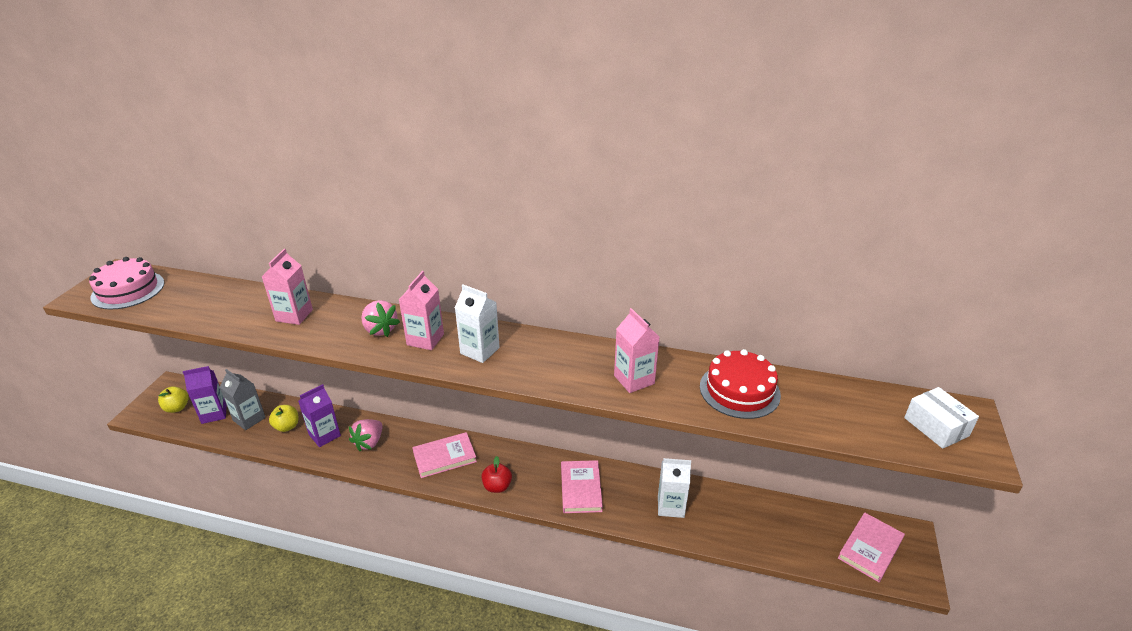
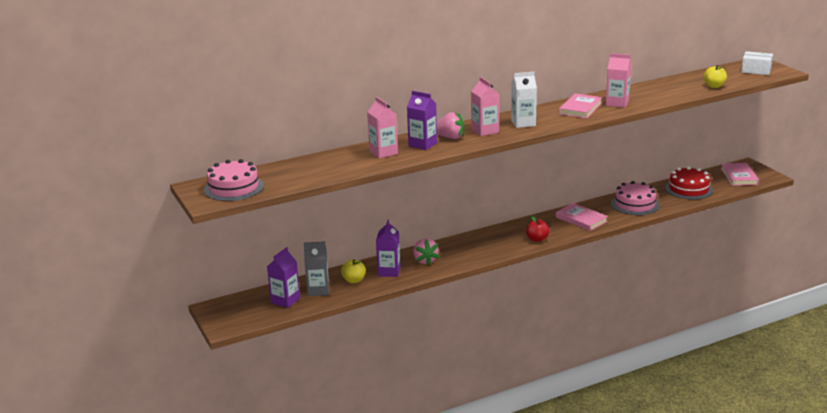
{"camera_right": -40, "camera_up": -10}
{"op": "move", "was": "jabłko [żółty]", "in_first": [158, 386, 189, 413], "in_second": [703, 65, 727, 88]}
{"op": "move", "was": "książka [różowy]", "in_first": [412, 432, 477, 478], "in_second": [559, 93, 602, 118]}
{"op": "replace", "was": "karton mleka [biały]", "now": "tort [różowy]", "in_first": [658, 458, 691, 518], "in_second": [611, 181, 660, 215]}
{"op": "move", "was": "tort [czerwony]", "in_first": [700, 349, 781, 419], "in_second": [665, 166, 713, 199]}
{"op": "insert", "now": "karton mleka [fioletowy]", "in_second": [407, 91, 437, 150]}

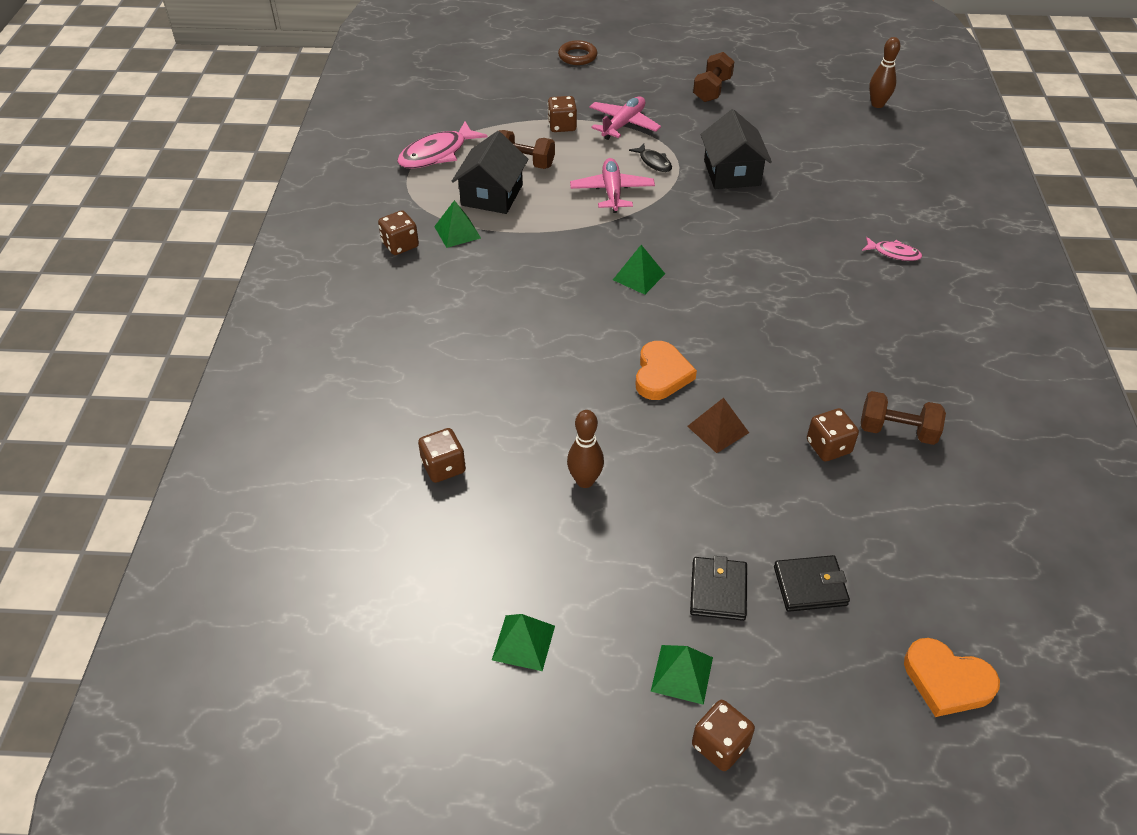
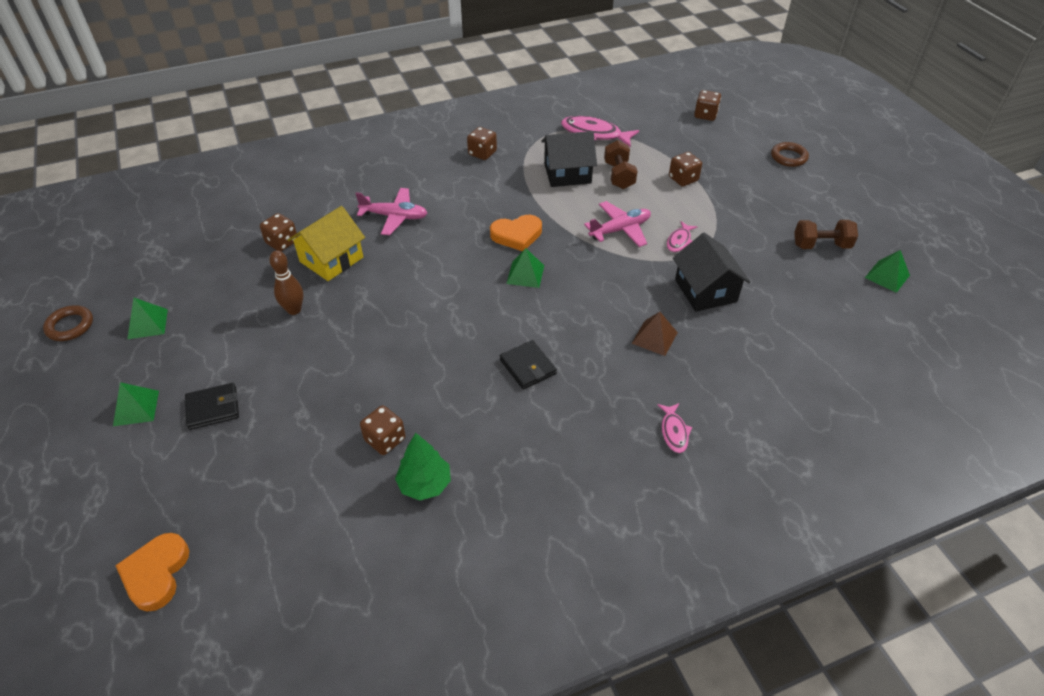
{"camera_right": 65, "camera_up": 0}
{"op": "move", "was": "piramida [zielony]", "in_first": [434, 200, 481, 248], "in_second": [865, 250, 910, 293]}
{"op": "move", "was": "samolot [różowy]", "in_first": [589, 96, 661, 140], "in_second": [355, 188, 427, 235]}
{"op": "recolor", "was": "ryba [czarny]", "now": "ryba [różowy]", "in_first": [629, 144, 672, 172], "in_second": [667, 221, 697, 252]}
{"op": "move", "was": "serce [pomarańczowy]", "in_first": [635, 341, 697, 400], "in_second": [490, 215, 542, 251]}
{"op": "move", "was": "piramida [brązowy]", "in_first": [687, 398, 749, 453], "in_second": [631, 312, 678, 356]}
{"op": "move", "was": "kostka do gry [brązowy]", "in_first": [692, 700, 755, 771], "in_second": [694, 90, 721, 121]}
{"op": "rotate", "was": "domek [czarny]", "in_first": [701, 109, 772, 189], "in_second": [673, 233, 750, 312], "clockwise": -75}
{"op": "move", "was": "portfel [czarny]", "in_first": [774, 555, 850, 612], "in_second": [500, 340, 557, 390]}
{"op": "replace", "was": "hantel [brązowy]", "now": "drzewko [zielony]", "in_first": [861, 391, 946, 445], "in_second": [395, 433, 451, 501]}
{"op": "delete", "was": "kręgiel [brązowy]", "in_first": [869, 37, 900, 108]}
{"op": "insert", "now": "pierścień [brązowy]", "in_second": [43, 305, 93, 341]}
{"op": "insert", "now": "domek [żółty]", "in_second": [288, 206, 365, 281]}

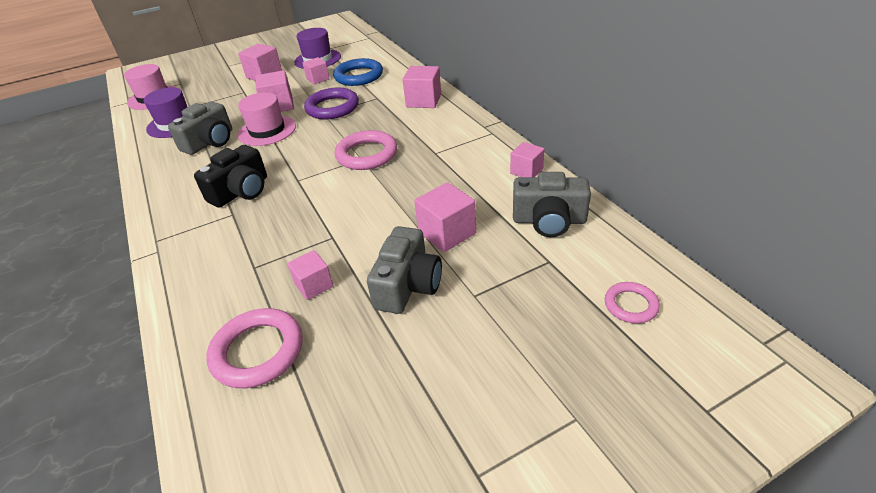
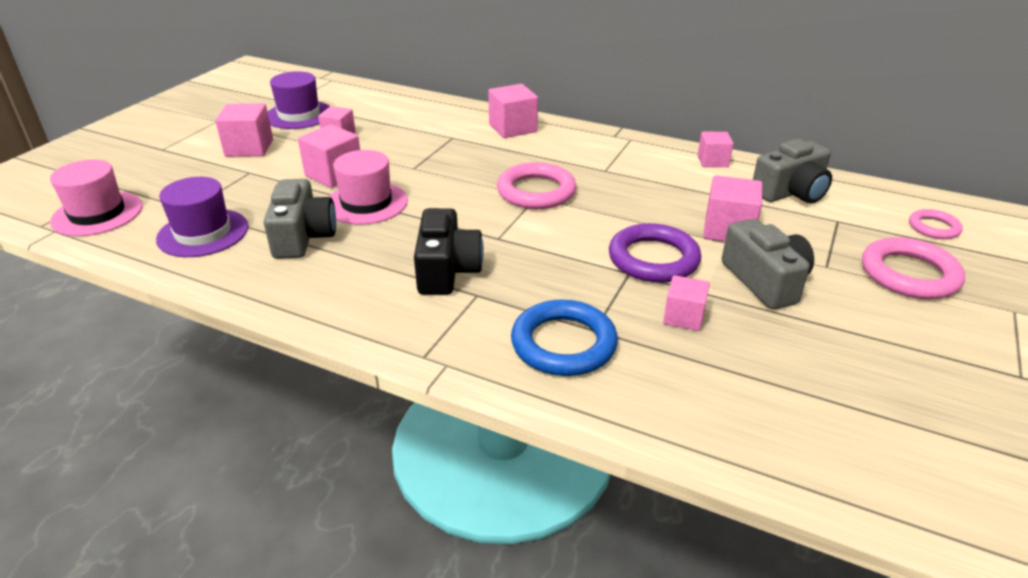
{"camera_right": -40, "camera_up": -5}
{"op": "move", "was": "pierścień [różowy]", "in_first": [207, 308, 303, 388], "in_second": [862, 237, 965, 299]}
{"op": "move", "was": "pierścień [fioletowy]", "in_first": [304, 88, 359, 119], "in_second": [609, 223, 701, 283]}
{"op": "move", "was": "pierścień [niebieski]", "in_first": [333, 58, 383, 86], "in_second": [511, 300, 618, 376]}

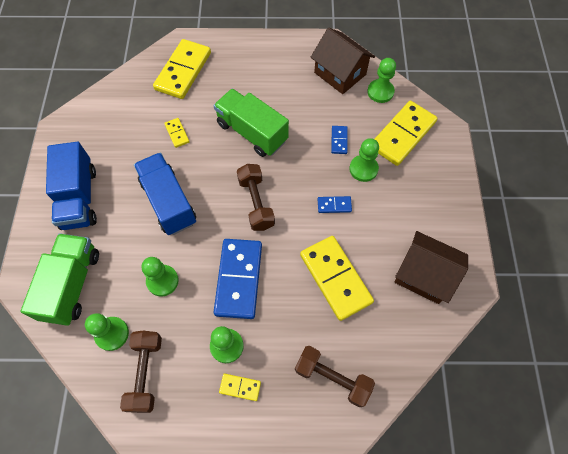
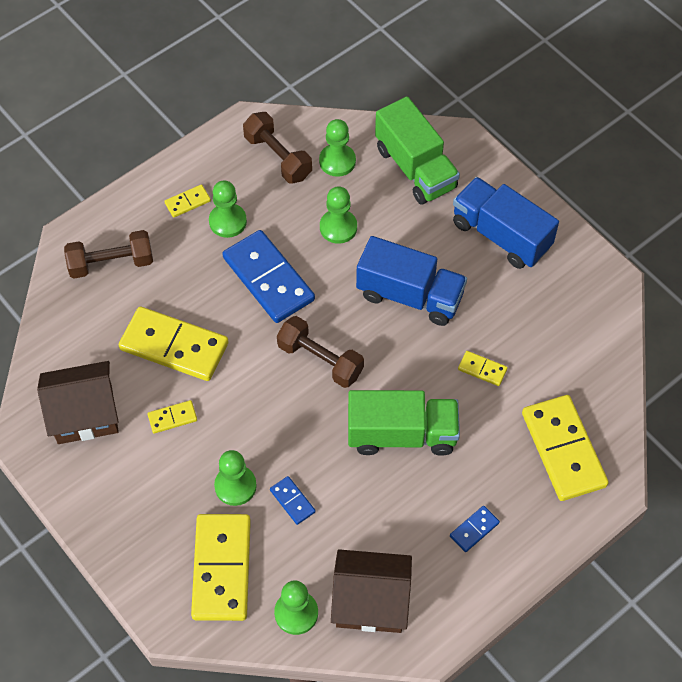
{"camera_right": 140, "camera_up": -5}
{"op": "move", "was": "kostka domina [niebieski]", "in_first": [318, 196, 352, 213], "in_second": [450, 506, 500, 552]}
{"op": "insert", "now": "kostka domina [żółty]", "in_second": [148, 400, 197, 434]}

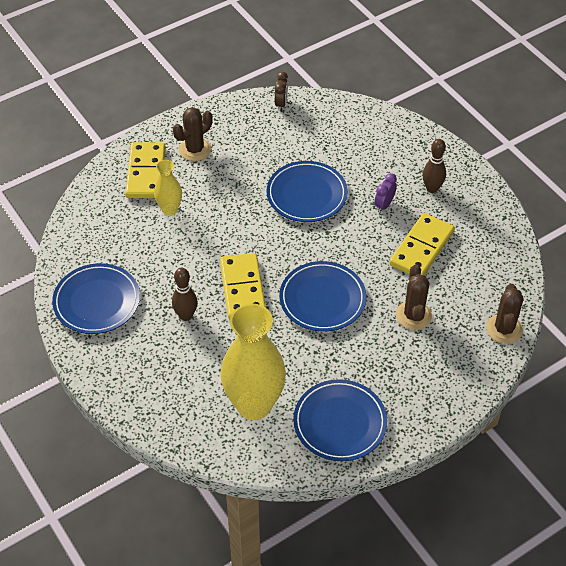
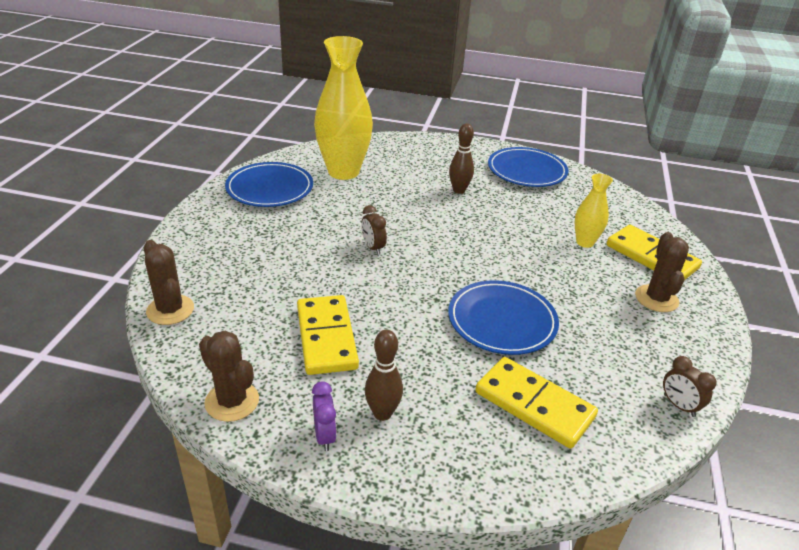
{"camera_right": 135, "camera_up": -15}
{"op": "move", "was": "kostka domina [żółty]", "in_first": [220, 253, 266, 320], "in_second": [475, 357, 598, 449]}
{"op": "replace", "was": "talerz [niebieski]", "now": "budzik [brązowy]", "in_first": [279, 261, 366, 332], "in_second": [361, 205, 387, 255]}
{"op": "move", "was": "budzik [fioletowy]", "in_first": [374, 173, 397, 213], "in_second": [312, 381, 337, 451]}
{"op": "move", "was": "kaktus [brązowy]", "in_first": [396, 265, 432, 330], "in_second": [199, 331, 259, 422]}

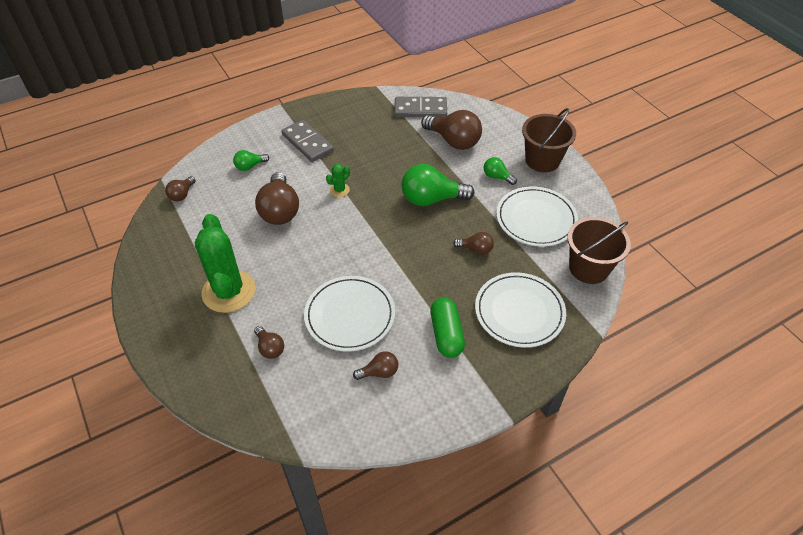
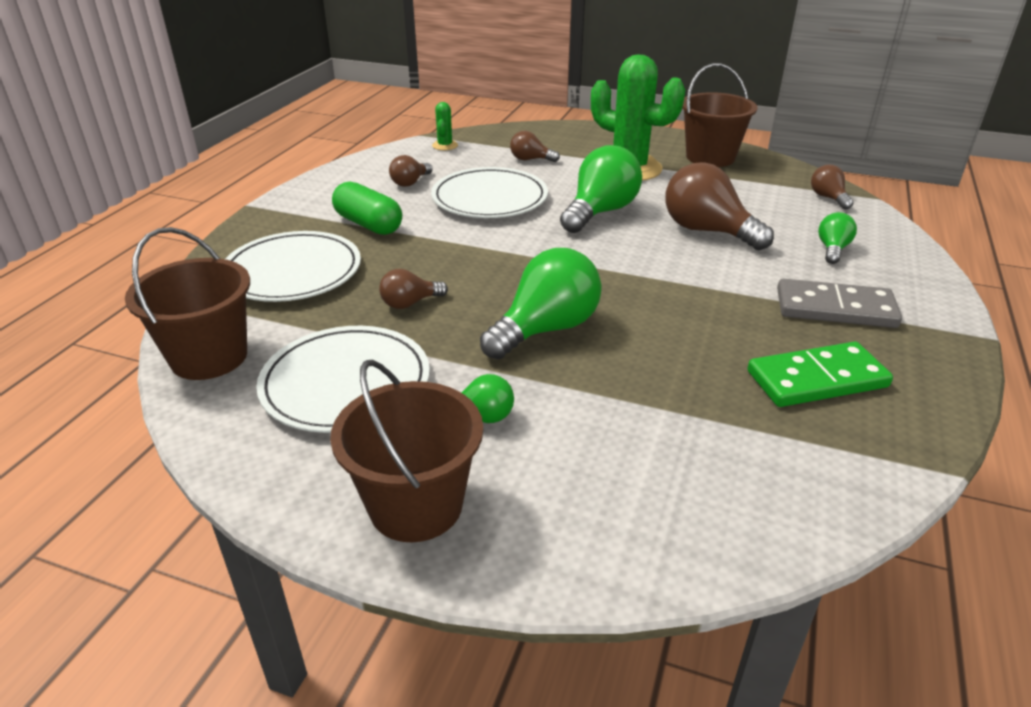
{"camera_right": 140, "camera_up": -15}
{"op": "move", "was": "kaktus [zielony]", "in_first": [326, 164, 350, 197], "in_second": [432, 102, 458, 150]}
{"op": "delete", "was": "kostka domina [szary]", "in_first": [394, 97, 447, 117]}
{"op": "delete", "was": "żarówka [brązowy]", "in_first": [421, 110, 482, 150]}
{"op": "insert", "now": "żarówka [zielony]", "in_second": [560, 145, 642, 233]}
{"op": "insert", "now": "wiadro [brązowy]", "in_second": [682, 63, 758, 167]}
{"op": "insert", "now": "kostka domina [zielony]", "in_second": [748, 342, 893, 407]}

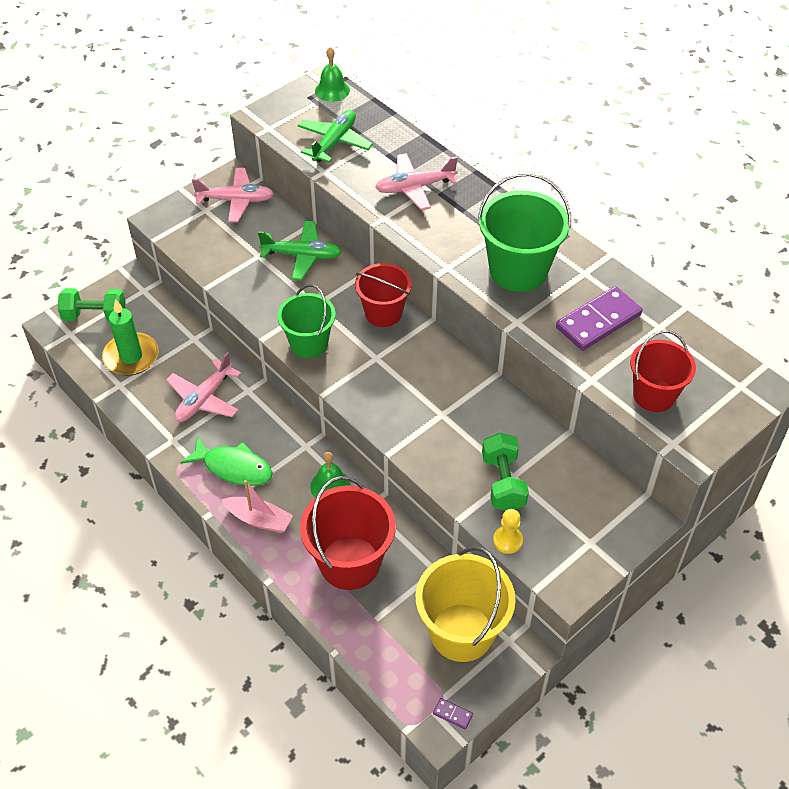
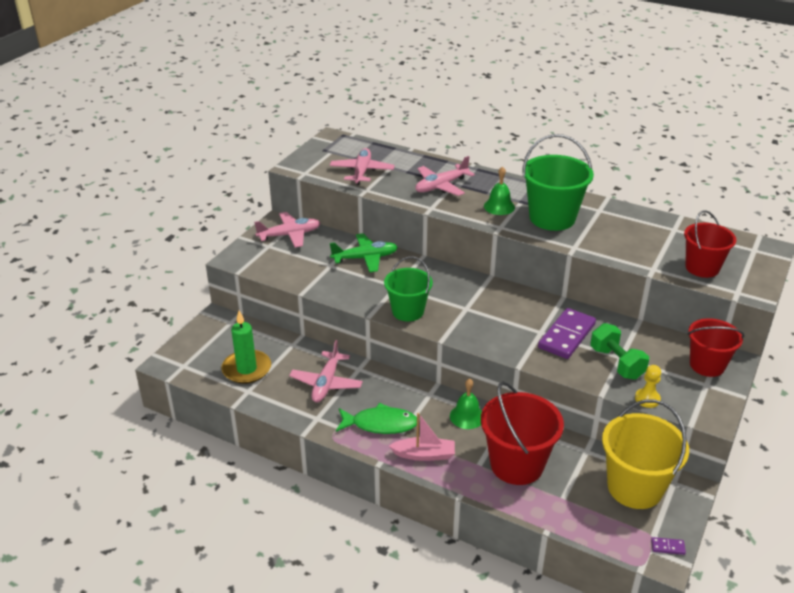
{"camera_right": -20, "camera_up": -15}
{"op": "delete", "was": "hantel [zielony]", "in_first": [58, 288, 126, 321]}
{"op": "recolor", "was": "samolot [zielony]", "now": "samolot [różowy]", "in_first": [298, 110, 373, 163], "in_second": [330, 148, 395, 185]}
{"op": "move", "was": "dzwonek [zielony]", "in_first": [315, 47, 350, 102], "in_second": [484, 166, 515, 215]}
{"op": "move", "was": "wiadro [czerwony]", "in_first": [355, 263, 412, 327], "in_second": [688, 318, 744, 377]}
{"op": "move", "was": "kostka domina [fioletowy]", "in_first": [556, 286, 642, 351], "in_second": [538, 308, 596, 359]}

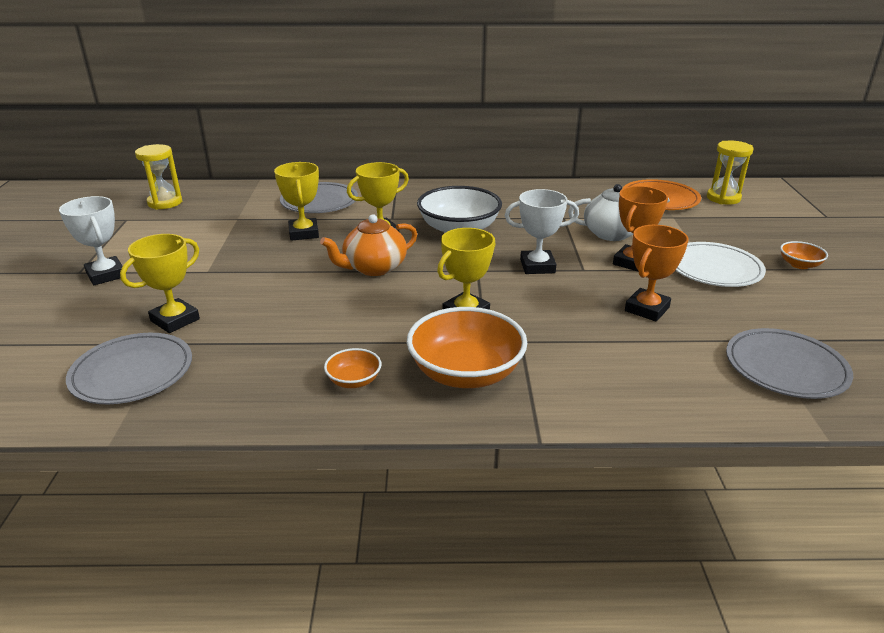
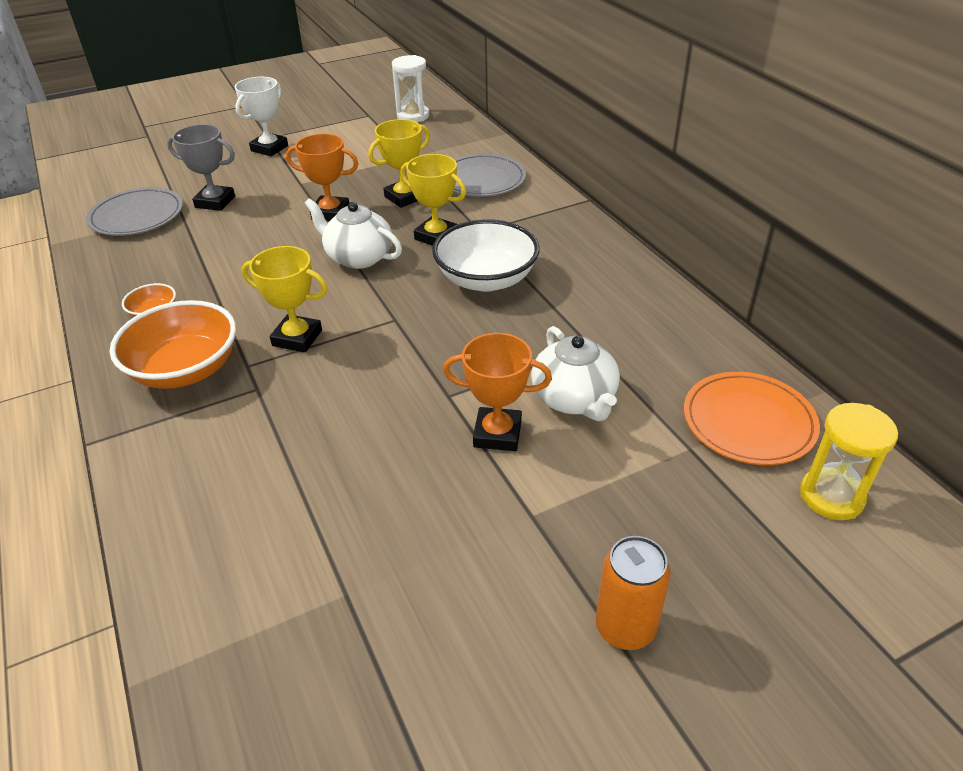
{"camera_right": 65, "camera_up": 10}
{"op": "recolor", "was": "puchar [żółty]", "now": "puchar [szary]", "in_first": [120, 234, 200, 333], "in_second": [167, 124, 235, 211]}
{"op": "recolor", "was": "klepsydra [żółty]", "now": "klepsydra [biały]", "in_first": [135, 144, 182, 210], "in_second": [392, 55, 429, 122]}
{"op": "recolor", "was": "imbryk [pomarańczowy]", "now": "imbryk [biały]", "in_first": [320, 214, 417, 276], "in_second": [304, 198, 402, 269]}
{"op": "delete", "was": "puchar [biały]", "in_first": [505, 189, 579, 274]}
{"op": "move", "was": "puchar [pomarańczowy]", "in_first": [625, 225, 688, 322], "in_second": [286, 134, 358, 221]}
{"op": "delete", "was": "talerz [biały]", "in_first": [675, 242, 766, 287]}
{"op": "delete", "was": "talerz [szary]", "in_first": [726, 328, 853, 399]}
{"op": "replace", "was": "miska [pomarańczowy]", "now": "puszka [pomarańczowy]", "in_first": [780, 241, 828, 269], "in_second": [596, 536, 671, 650]}

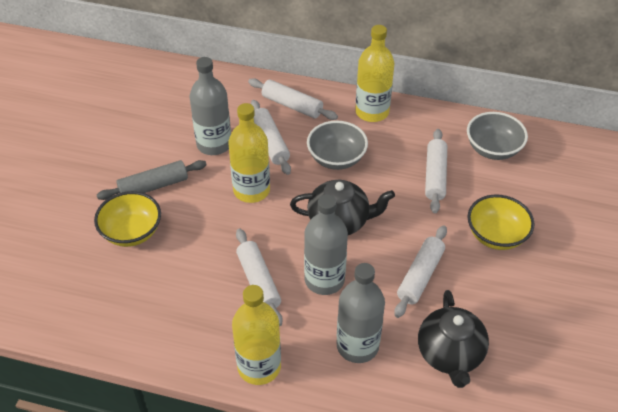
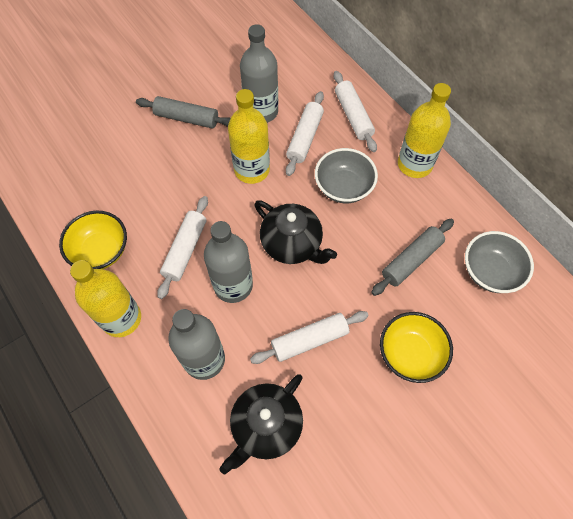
{"camera_right": 40, "camera_up": 15}
{"op": "move", "was": "miska [żółty]", "in_first": [94, 191, 161, 247], "in_second": [59, 211, 127, 269]}
{"op": "recolor", "was": "wałek do ciasta [biały]", "now": "wałek do ciasta [szary]", "in_first": [425, 129, 447, 213], "in_second": [371, 219, 454, 296]}

